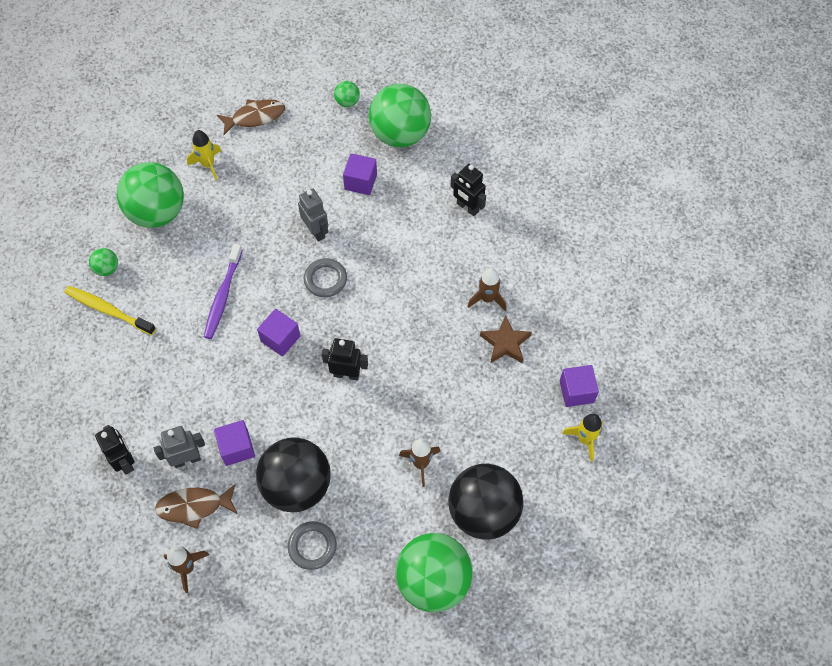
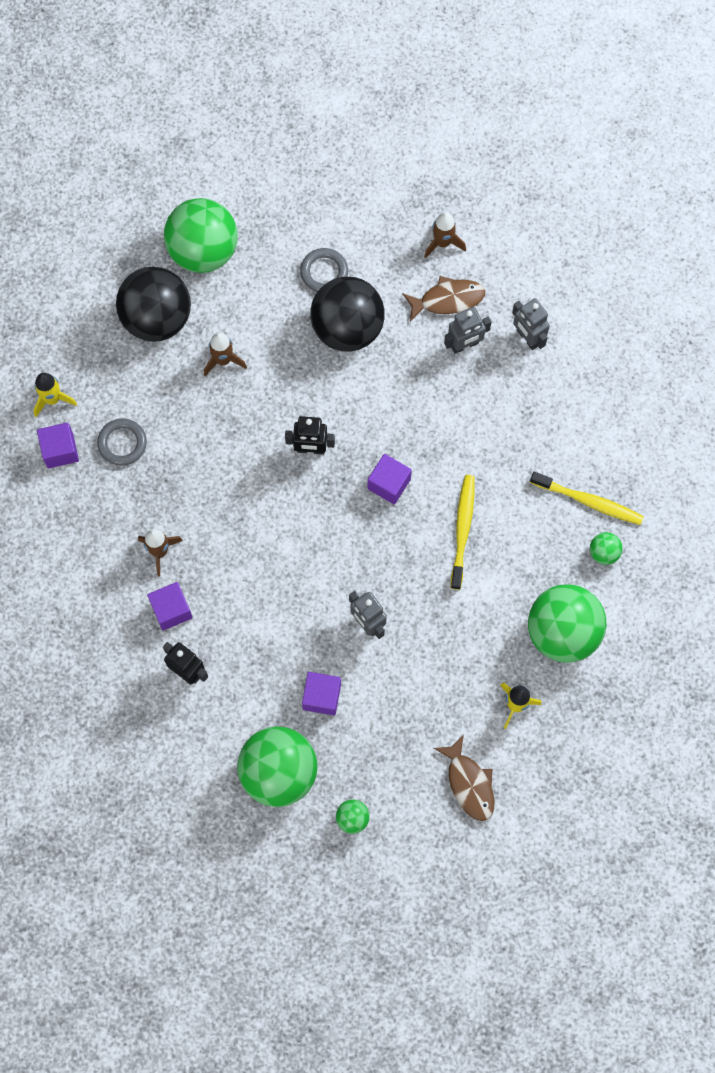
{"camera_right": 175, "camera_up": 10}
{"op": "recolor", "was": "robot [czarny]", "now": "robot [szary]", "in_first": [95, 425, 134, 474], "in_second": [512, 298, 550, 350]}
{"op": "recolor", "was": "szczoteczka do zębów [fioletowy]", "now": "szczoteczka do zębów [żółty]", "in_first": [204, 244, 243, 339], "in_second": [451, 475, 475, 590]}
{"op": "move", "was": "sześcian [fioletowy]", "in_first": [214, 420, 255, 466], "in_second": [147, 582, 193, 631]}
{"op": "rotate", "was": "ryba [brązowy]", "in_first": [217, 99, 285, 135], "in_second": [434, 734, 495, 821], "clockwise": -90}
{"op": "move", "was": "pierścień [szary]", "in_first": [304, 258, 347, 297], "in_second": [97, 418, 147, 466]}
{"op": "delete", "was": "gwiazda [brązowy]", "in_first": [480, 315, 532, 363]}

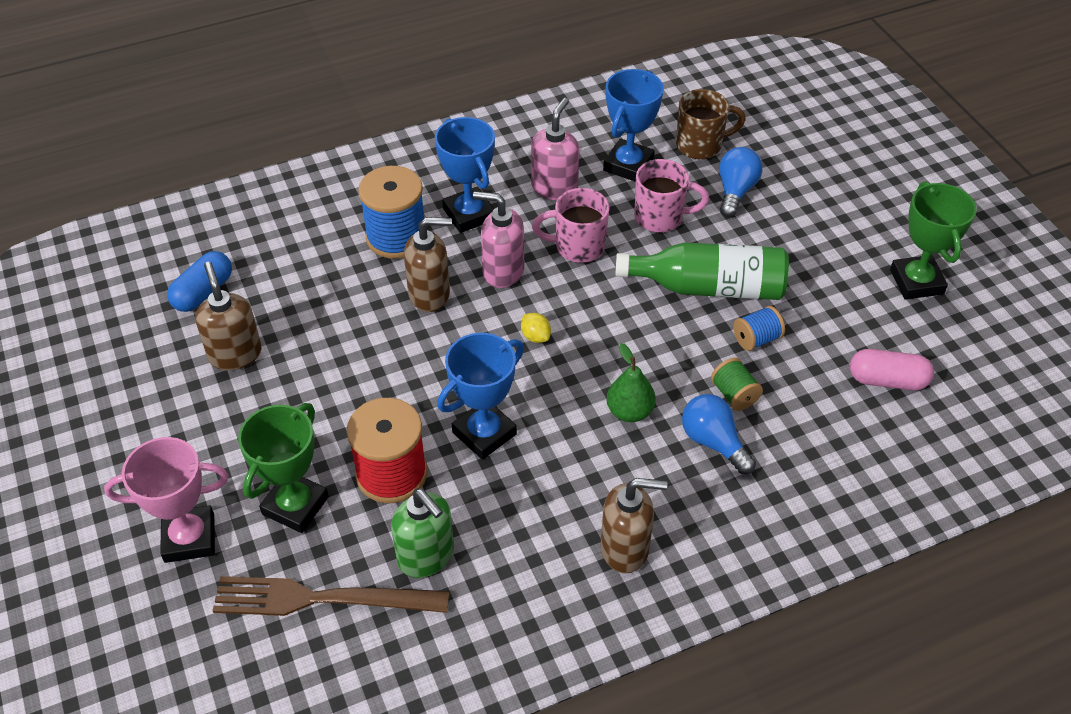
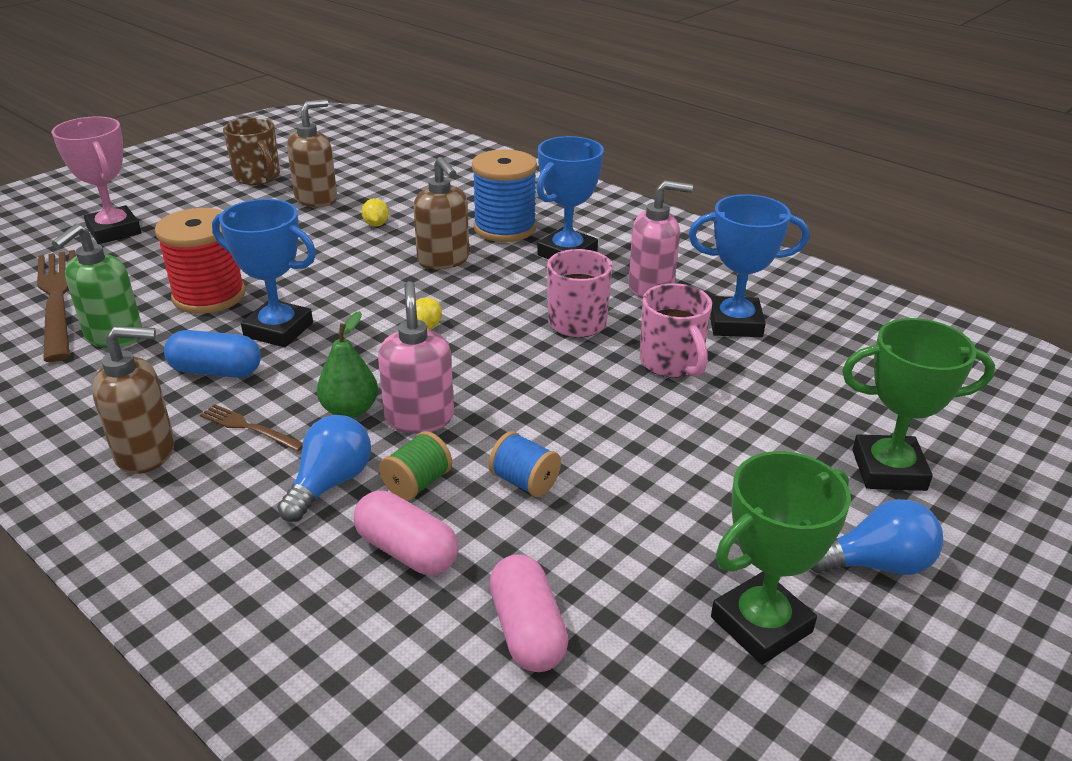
{"camera_right": 65, "camera_up": -15}
{"op": "move", "was": "kapsułka [niebieski]", "in_first": [167, 251, 232, 312], "in_second": [164, 330, 261, 378]}
{"op": "move", "was": "puchar [zielony]", "in_first": [238, 403, 329, 533], "in_second": [842, 318, 995, 491]}
{"op": "move", "was": "dozownik mydła [różowy]", "in_first": [473, 191, 524, 288], "in_second": [378, 281, 454, 434]}
{"op": "rotate", "was": "dozownik mydła [brązowy]", "in_first": [600, 478, 667, 573], "in_second": [92, 326, 175, 474], "clockwise": -75}
{"op": "delete", "was": "butelka [zielony]", "in_first": [615, 242, 789, 300]}
{"op": "move", "was": "kubek [brązowy]", "in_first": [676, 89, 746, 159], "in_second": [223, 117, 280, 185]}
{"op": "move", "was": "żarówka [niebieski]", "in_first": [719, 147, 763, 217], "in_second": [811, 499, 943, 575]}
{"op": "insert", "now": "widelec [brązowy]", "in_second": [200, 404, 303, 452]}
{"op": "insert", "now": "kapsułka [różowy]", "in_second": [354, 490, 459, 575]}
{"op": "insert", "now": "cytryna [żółty]", "in_second": [361, 198, 389, 227]}

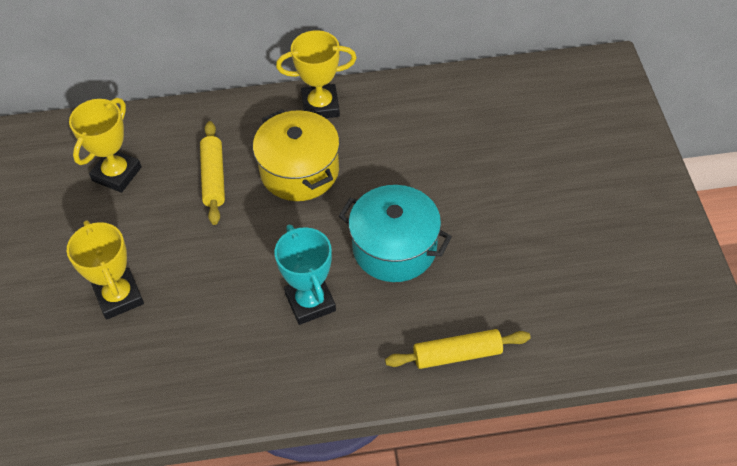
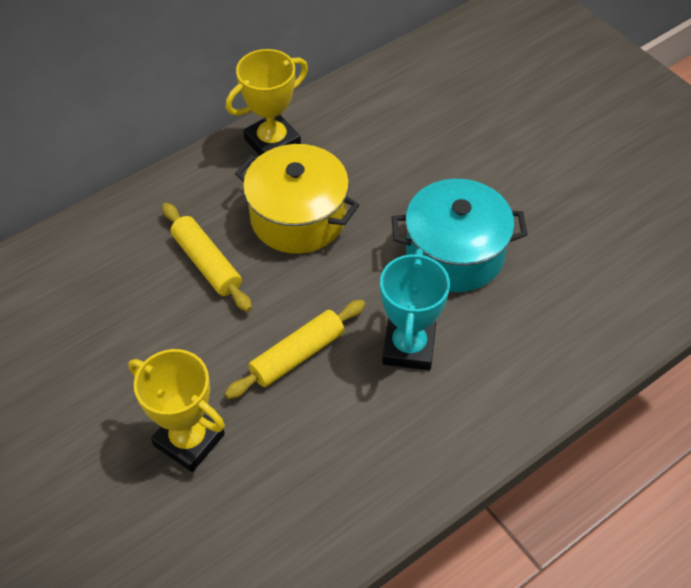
{"camera_right": -30, "camera_up": 0}
{"op": "delete", "was": "puchar [żółty]", "in_first": [69, 98, 142, 193]}
{"op": "rotate", "was": "puchar [turkusowy]", "in_first": [275, 224, 336, 325], "in_second": [380, 248, 450, 370], "clockwise": 60}
{"op": "move", "was": "wałek do ciasta [żółty]", "in_first": [385, 329, 531, 369], "in_second": [225, 300, 365, 399]}

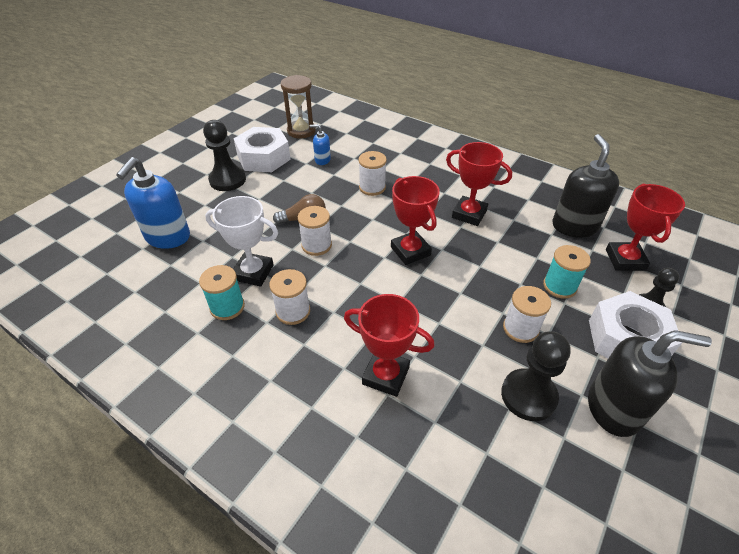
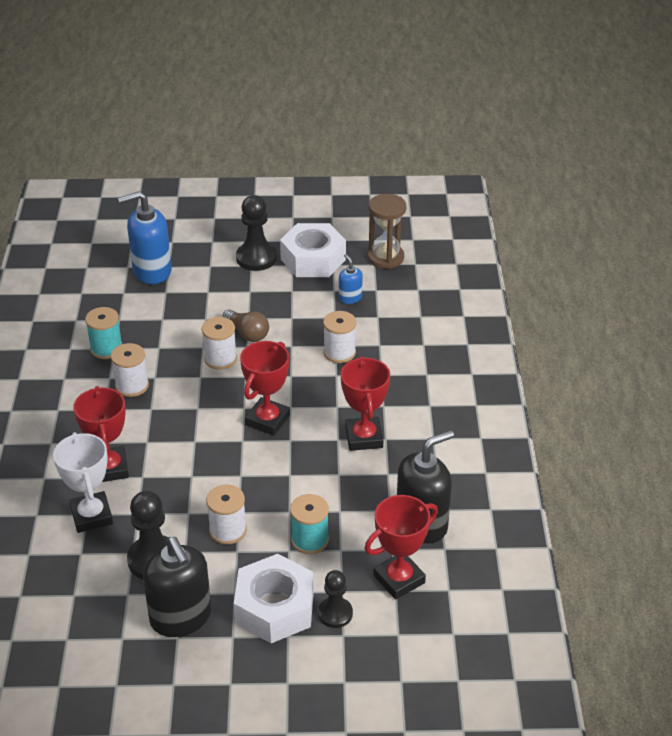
{"camera_right": 55, "camera_up": -5}
{"op": "move", "was": "puchar [biały]", "in_first": [205, 196, 278, 286], "in_second": [53, 432, 113, 533]}

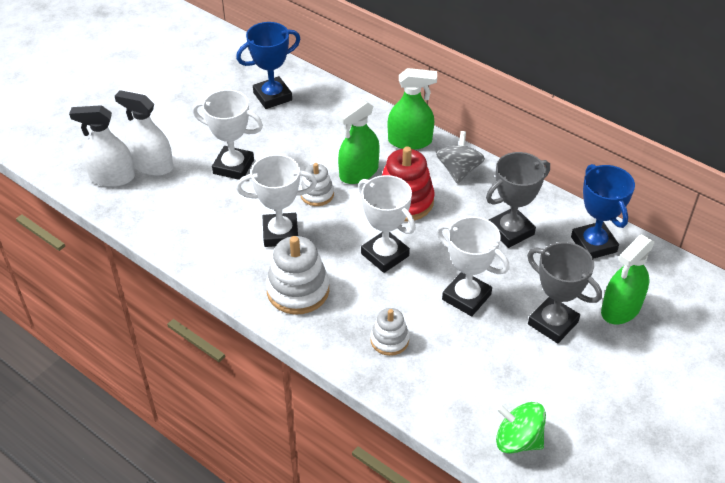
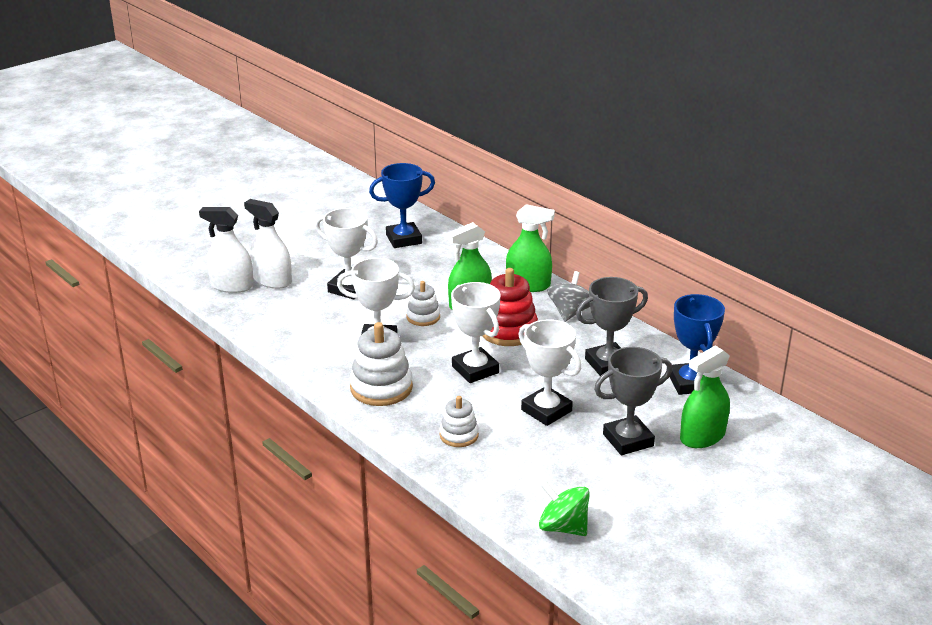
{"camera_right": 10, "camera_up": -15}
{"op": "rotate", "was": "puchar [szary]", "in_first": [527, 242, 602, 343], "in_second": [594, 347, 672, 455], "clockwise": -75}

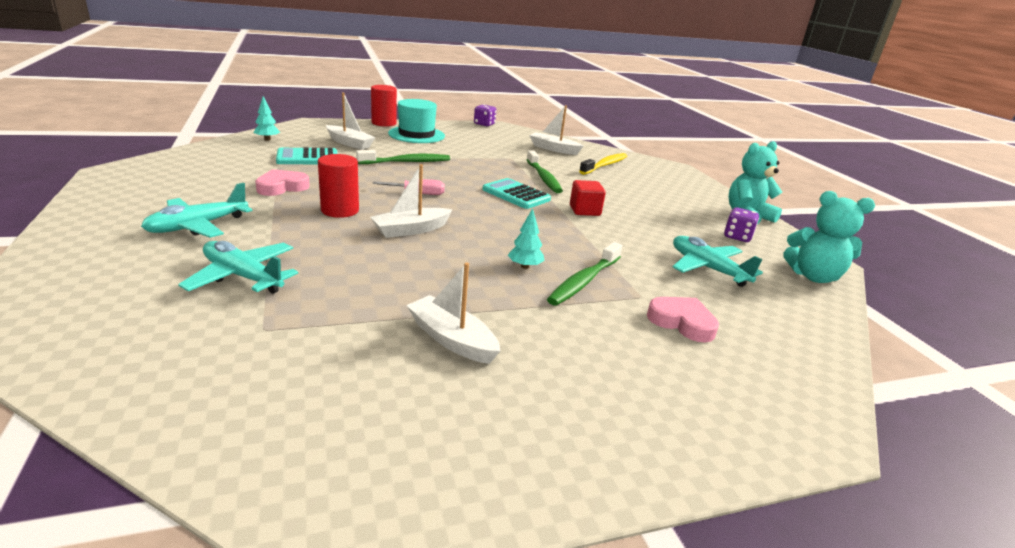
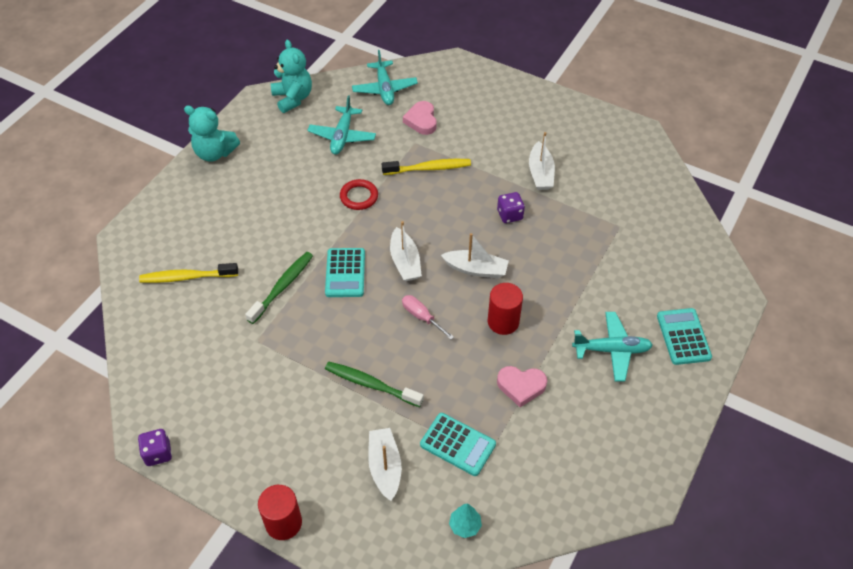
{"camera_right": -130, "camera_up": 25}
{"op": "move", "was": "samolot [turkusowy]", "in_first": [178, 241, 298, 294], "in_second": [352, 50, 418, 105]}
{"op": "delete", "was": "kapelusz [turkusowy]", "in_first": [388, 99, 445, 143]}
{"op": "delete", "was": "drzewko [turkusowy]", "in_first": [508, 208, 545, 269]}
{"op": "move", "was": "łódka [biały]", "in_first": [529, 105, 583, 155], "in_second": [390, 221, 422, 281]}
{"op": "recolor", "was": "szczoteczka do zębów [zielony]", "now": "szczoteczka do zębów [żółty]", "in_first": [547, 242, 622, 306], "in_second": [382, 159, 471, 175]}
{"op": "delete", "was": "sześcian [czerwony]", "in_first": [570, 180, 606, 216]}
{"op": "move", "was": "kostka do gry [fioletowy]", "in_first": [724, 207, 759, 242], "in_second": [497, 192, 525, 223]}
{"op": "insert", "now": "pierścień [czerwony]", "in_second": [340, 179, 378, 210]}
{"op": "insert", "now": "kalkulator [turkusowy]", "in_second": [657, 308, 712, 365]}

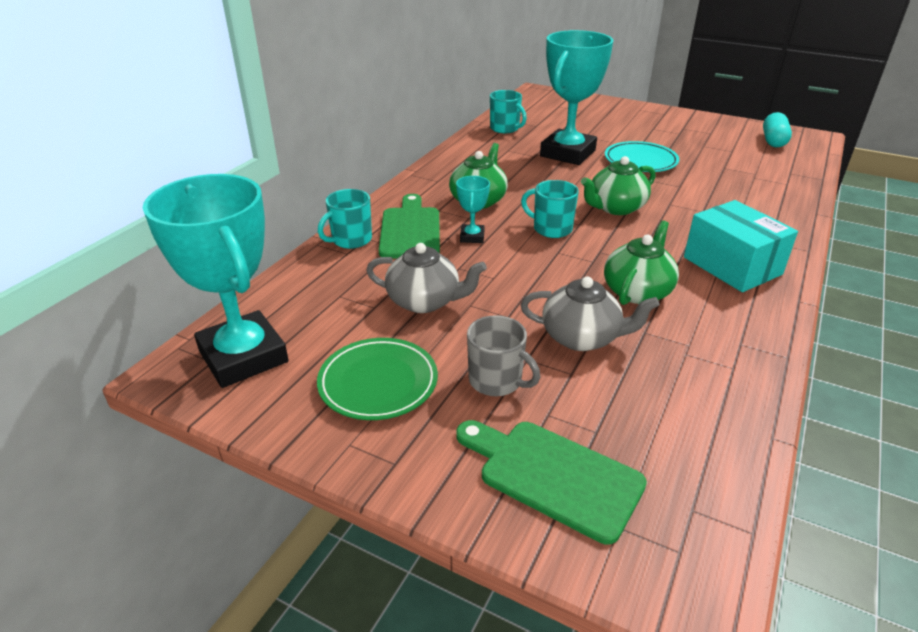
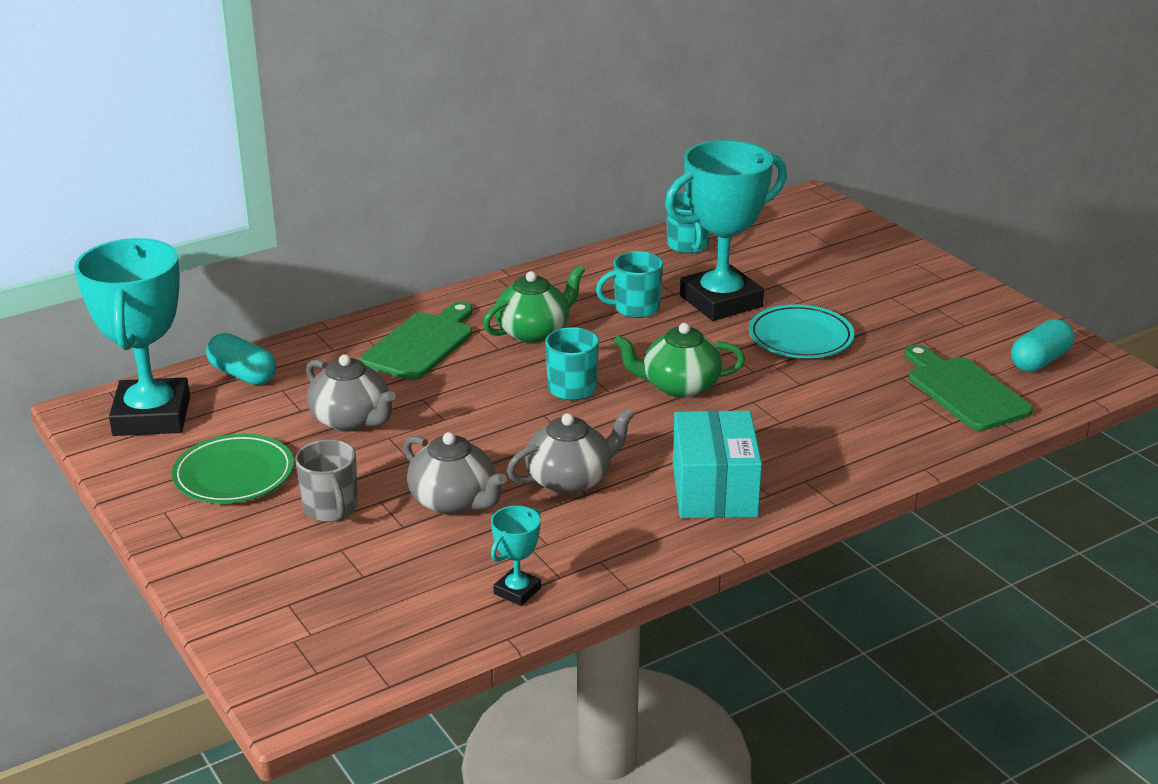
{"camera_right": 30, "camera_up": -5}
{"op": "move", "was": "kubek [turkusowy]", "in_first": [318, 189, 372, 249], "in_second": [596, 251, 663, 318]}
{"op": "move", "was": "puchar [turkusowy]", "in_first": [456, 176, 490, 243], "in_second": [491, 506, 541, 606]}
{"op": "move", "was": "deska do krojenia [zielony]", "in_first": [456, 420, 647, 544], "in_second": [904, 344, 1033, 431]}
{"op": "recolor", "was": "imbryk [zielony]", "now": "imbryk [szary]", "in_first": [604, 220, 679, 305], "in_second": [507, 407, 635, 494]}
{"op": "insert", "now": "kapsułka [turkusowy]", "in_second": [206, 333, 276, 385]}

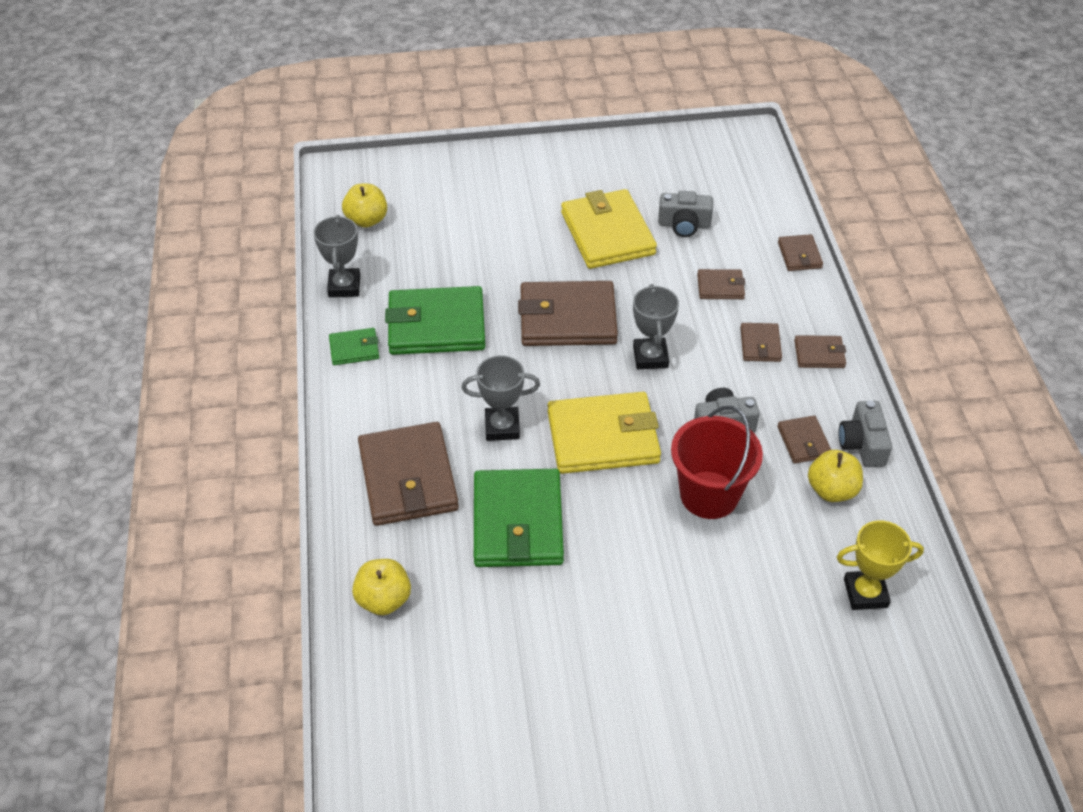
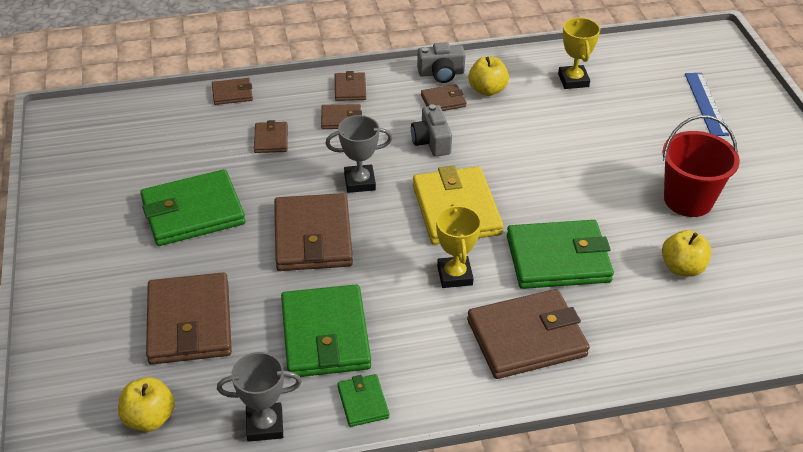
{"camera_right": -95, "camera_up": -5}
{"op": "move", "was": "jabłko [żółty]", "in_first": [352, 559, 411, 615], "in_second": [662, 230, 711, 277]}
{"op": "recolor", "was": "puchar [szary]", "now": "puchar [żółty]", "in_first": [461, 355, 540, 441], "in_second": [436, 204, 481, 288]}
{"op": "recolor", "was": "portfel [żółty]", "now": "portfel [zielony]", "in_first": [561, 189, 657, 269], "in_second": [140, 169, 245, 246]}
{"op": "delete", "was": "aparat fotograficzny [szary]", "in_first": [658, 191, 713, 237]}
{"op": "move", "was": "wiadro [czerwony]", "in_first": [671, 406, 763, 519], "in_second": [662, 115, 740, 217]}
{"op": "insert", "now": "portfel [brązowy]", "in_second": [146, 272, 232, 365]}
{"op": "insert", "now": "linijka [niebieski]", "in_second": [685, 73, 729, 136]}

